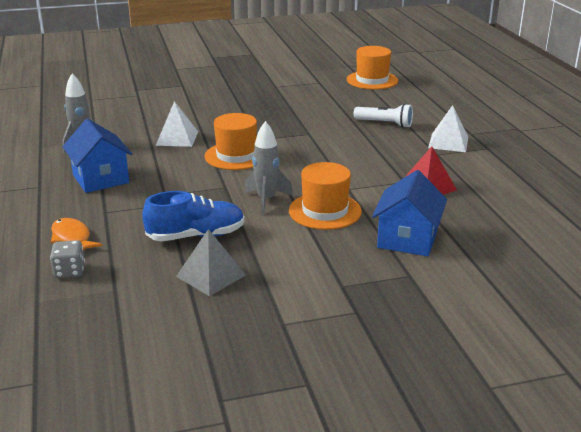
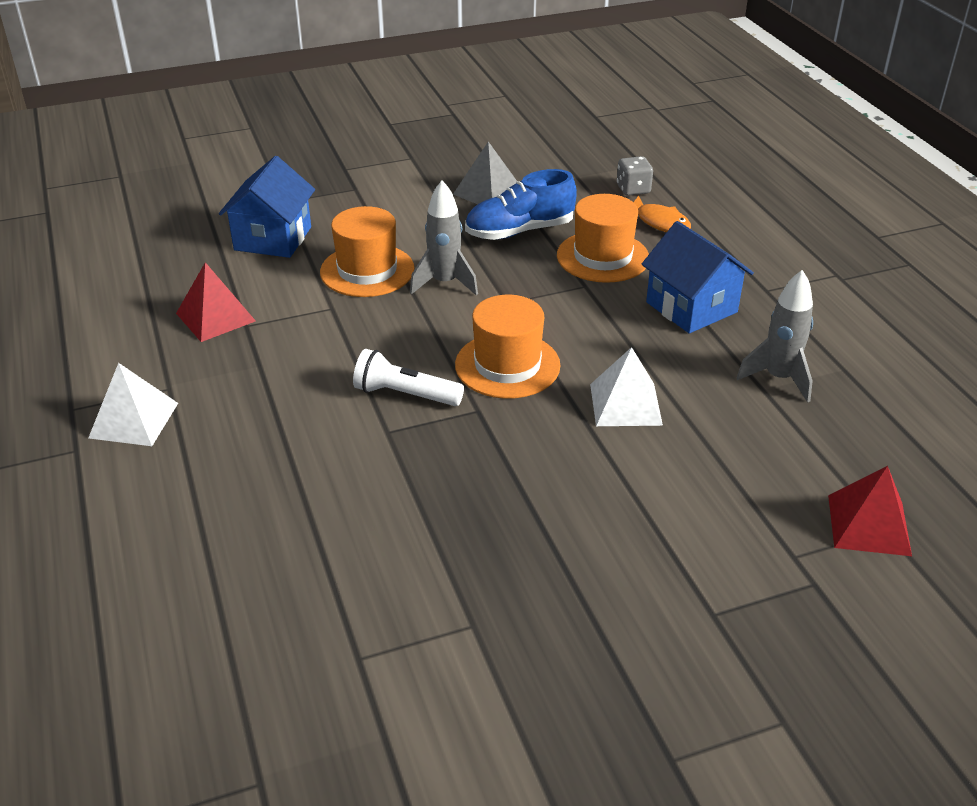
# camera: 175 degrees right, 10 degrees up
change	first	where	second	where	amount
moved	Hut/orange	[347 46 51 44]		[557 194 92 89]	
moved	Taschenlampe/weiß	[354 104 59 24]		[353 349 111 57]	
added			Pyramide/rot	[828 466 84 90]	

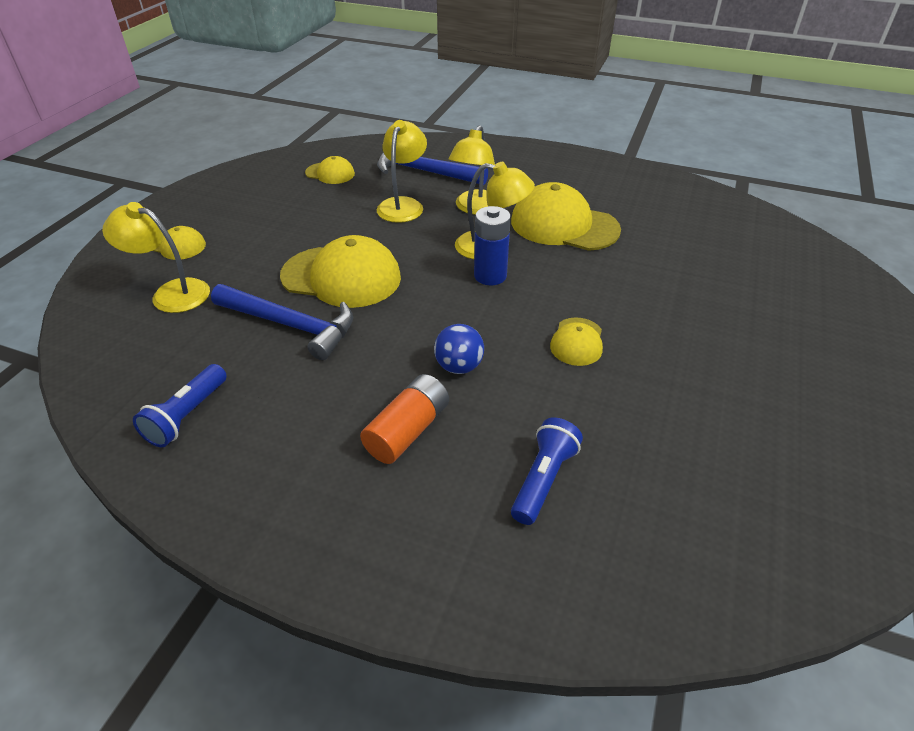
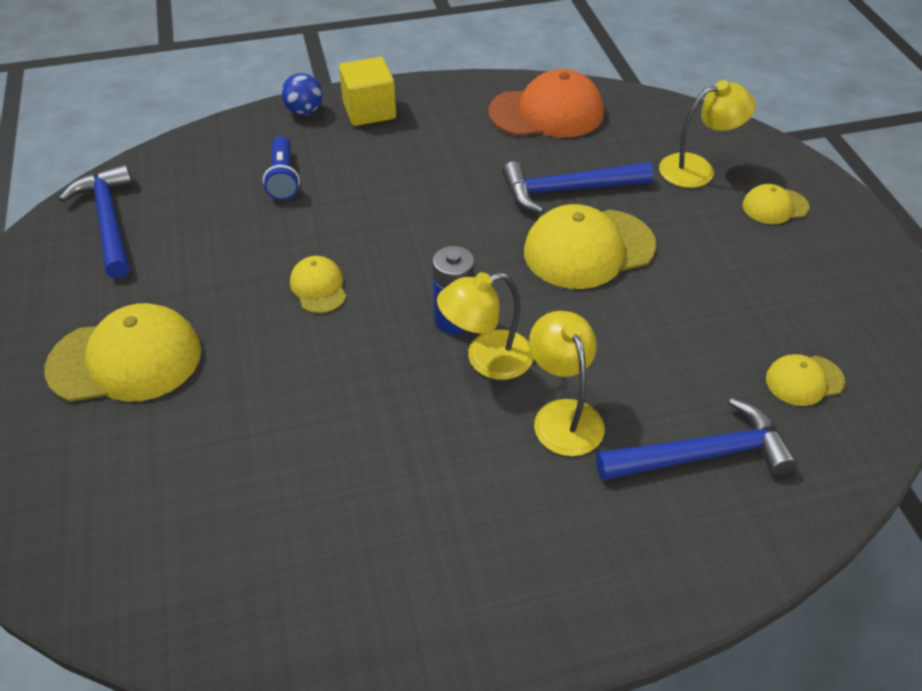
# camera: 145 degrees right, 5 degrees up
change	first	where	second	where	amount
removed	Lampe/gelb	[377 120 50 103]			
moved	Kappe/gelb	[511 182 110 69]		[44 303 157 99]	
moved	Ball/blau	[434 324 50 50]		[281 73 42 42]	
replaced	Taschenlampe/blau	[133 364 94 83]	Kappe/orange	[489 69 115 69]	
removed	Batterie/orange	[360 374 89 90]			
added			Kubus/gelb	[339 57 57 69]	
added			Hammer/blau	[59 164 74 115]	

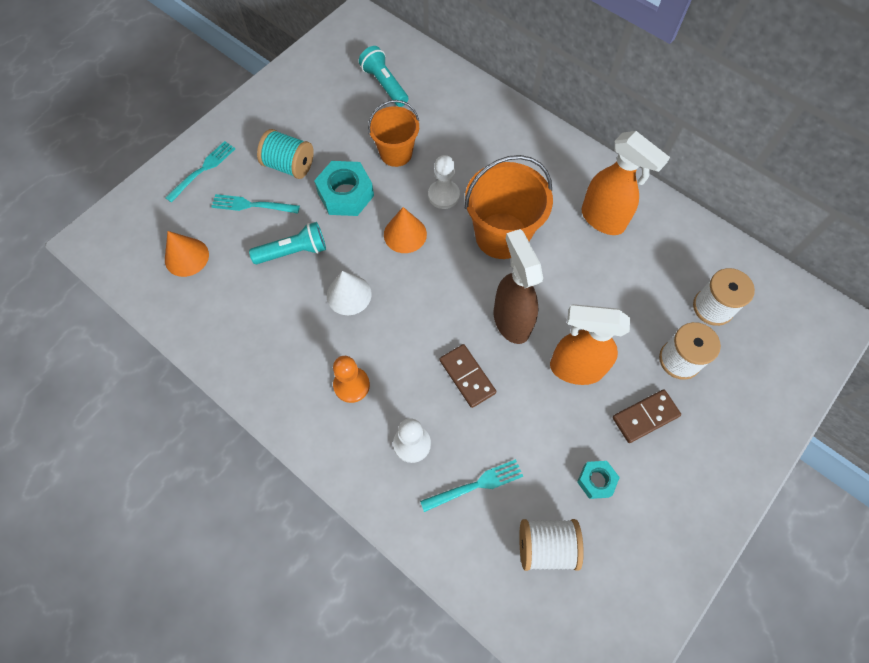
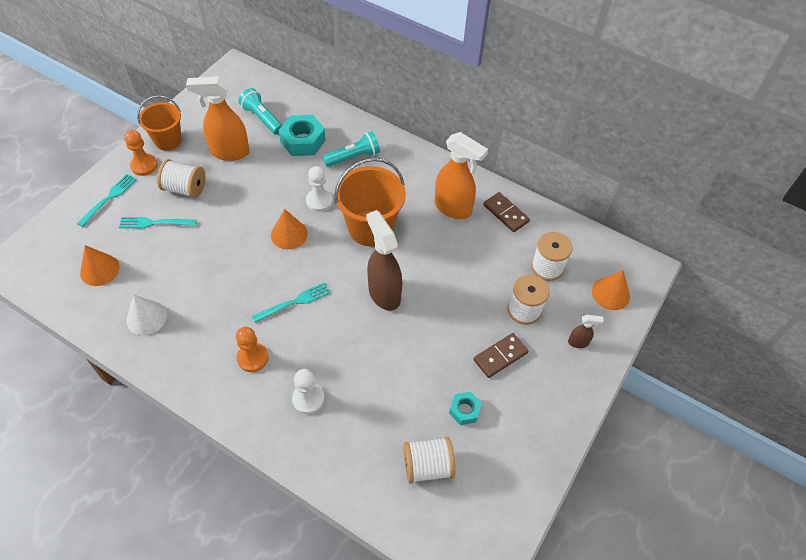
# camera: 10 degrees left, 10 degrees down
change	first	where	second	where	amount
moved	Eimer/orange	[368 100 51 67]		[137 95 45 56]	
recoloured	Garnrolle/türkis	[257 129 57 50]	Garnrolle/weiß	[157 159 48 39]	
moved	Sechskantmutter/türkis	[314 161 60 55]		[279 115 47 41]	
moved	Taschenlampe/türkis	[249 222 77 42]		[322 131 58 36]	
moved	Kegel/weiß	[327 271 45 44]		[126 295 41 40]	
moved	Sprühflasche/orange	[550 304 80 81]		[186 77 64 84]	
moved	Dominostein/braun	[440 344 56 64]		[483 192 47 40]	
moved	Gabel/türkis	[420 459 103 53]		[252 282 78 41]	
added			Bauer/orange	[124 130 34 46]	
added			Kegel/orange	[592 270 38 40]	
added			Sprühflasche/braun	[568 315 36 33]	

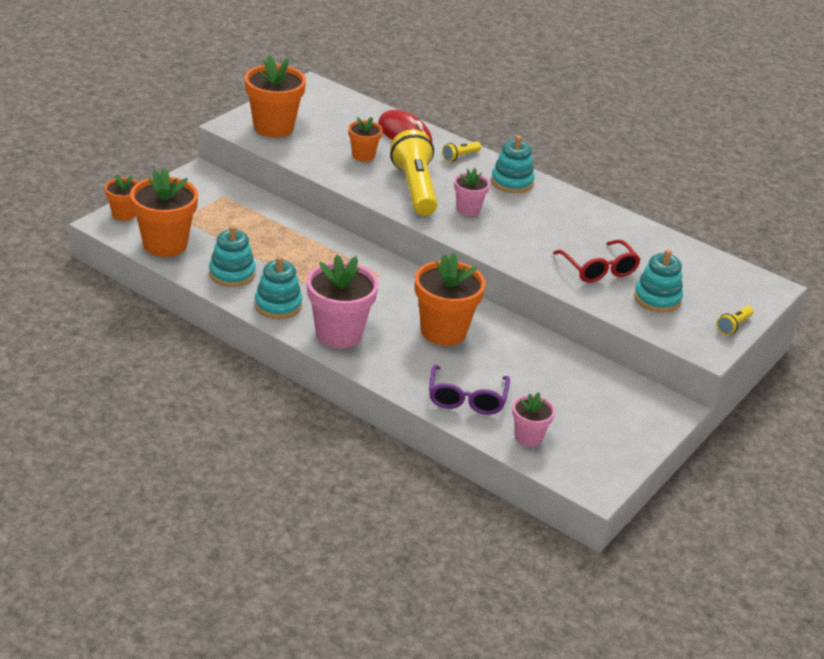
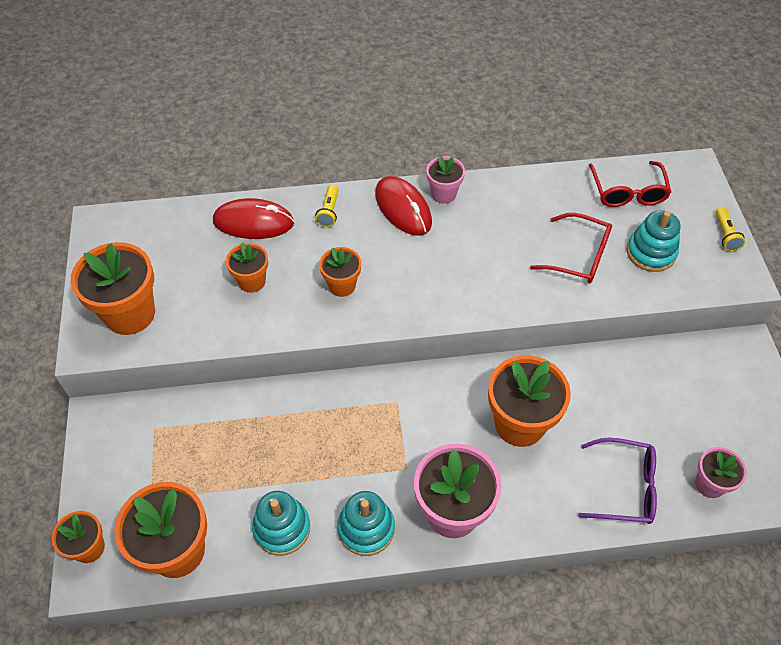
# camera: 40 degrees left, 20 degrees up
change	first	where	second	where	amount
replaced	Taschenlampe/gelb	[390 129 48 87]	Blumentopf/orange	[319 247 42 50]	
replaced	Stapelspielzeug/türkis	[491 135 44 58]	Computermaus/rot	[375 176 57 60]	
moved	Blumentopf/rosa	[454 168 36 48]		[426 156 39 48]	
turned	Brille/lila	[429 365 81 50]		[578 438 79 86]	45 degrees counterclockwise
added			Brille/rot	[588 161 83 46]	

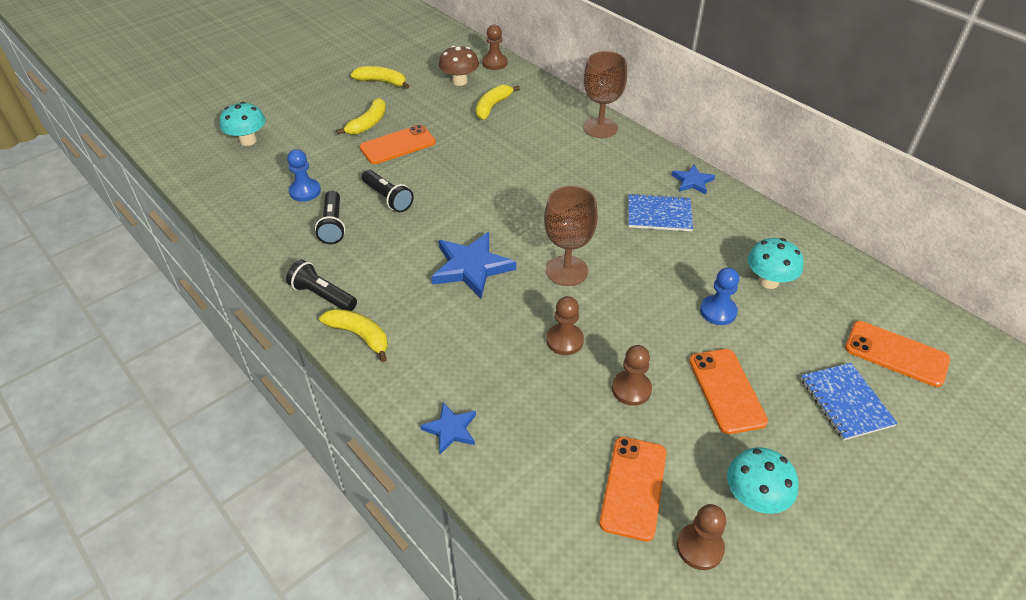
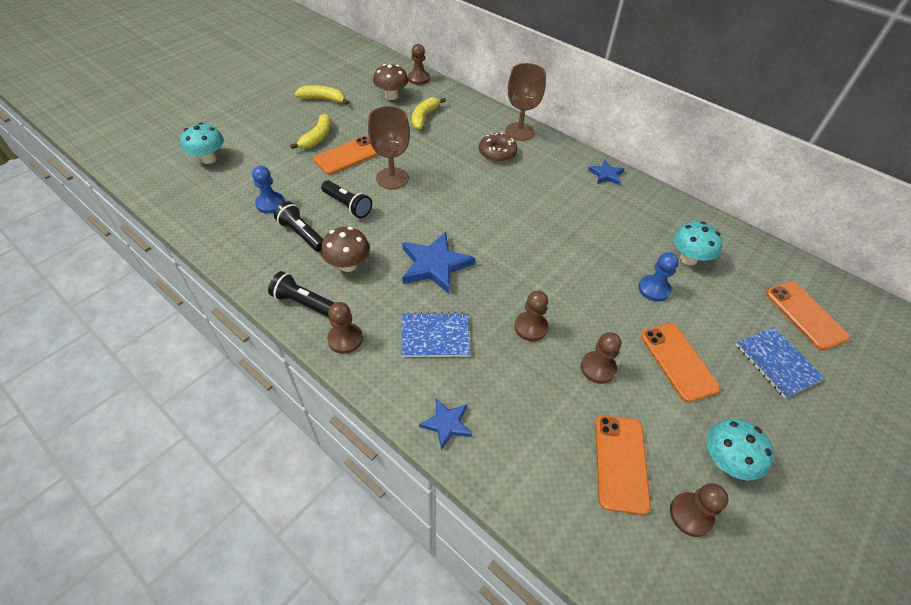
# camera: 10 degrees left, 5 degrees up
change	first	where	second	where	amount
moved	Kelch/braun	[544 186 54 100]		[368 106 42 83]	
turned	Taschenlampe/schwarz	[315 190 30 54]		[274 201 49 51]	150 degrees clockwise
moved	Notizbuch/blau	[629 193 64 38]		[401 312 69 45]	
replaced	Banane/gelb	[319 309 69 53]	Bauer/braun	[327 302 36 52]	
turned	Handy/orange	[845 321 105 66]		[766 281 84 70]	45 degrees clockwise
added			Donut/braun	[479 133 39 29]	
added			Pilz/braun	[321 227 49 45]	

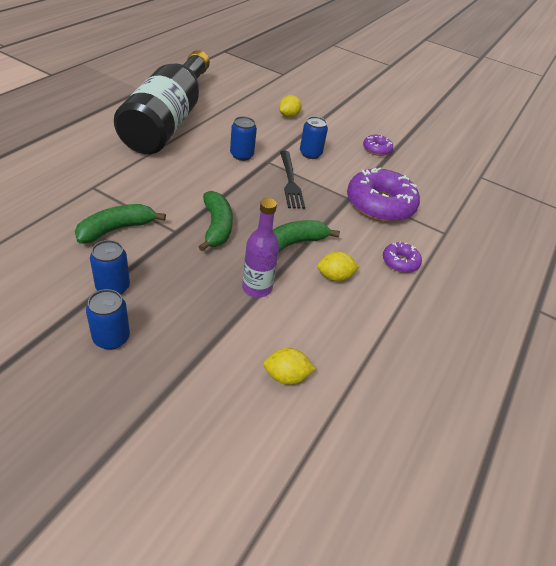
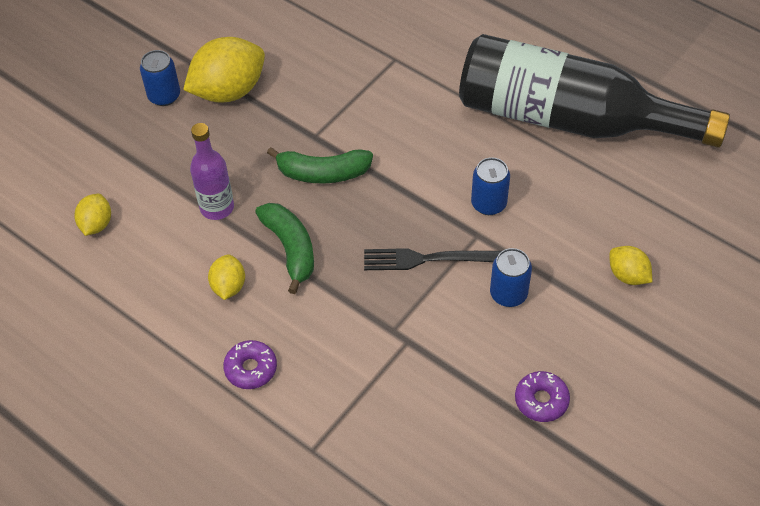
# camera: 105 degrees right, 10 degrees up
change	first	where	second	where	amount
removed	Donut/lila	[347 167 73 55]			
removed	Banane/grün	[75 204 91 39]			
replaced	Dose/blau	[90 240 40 55]	Zitrone/gelb	[183 37 82 65]	

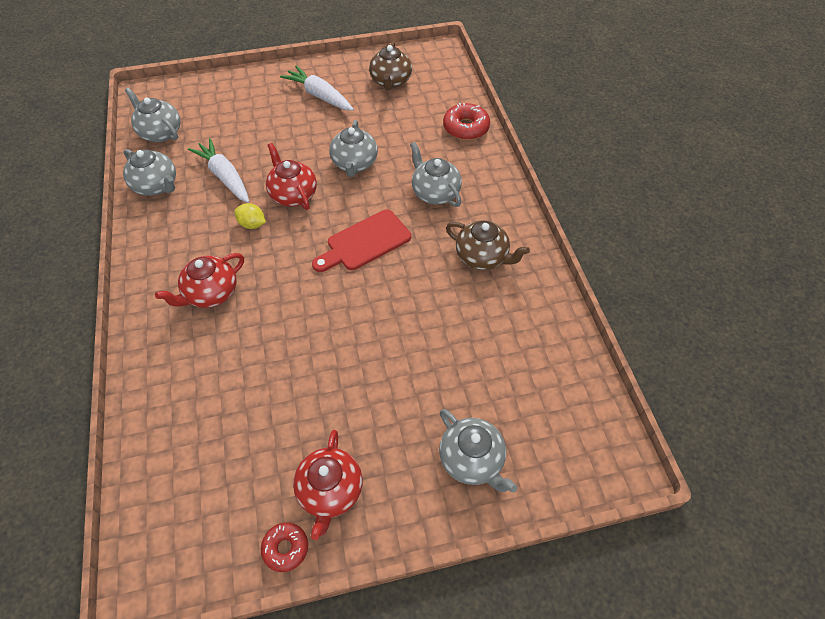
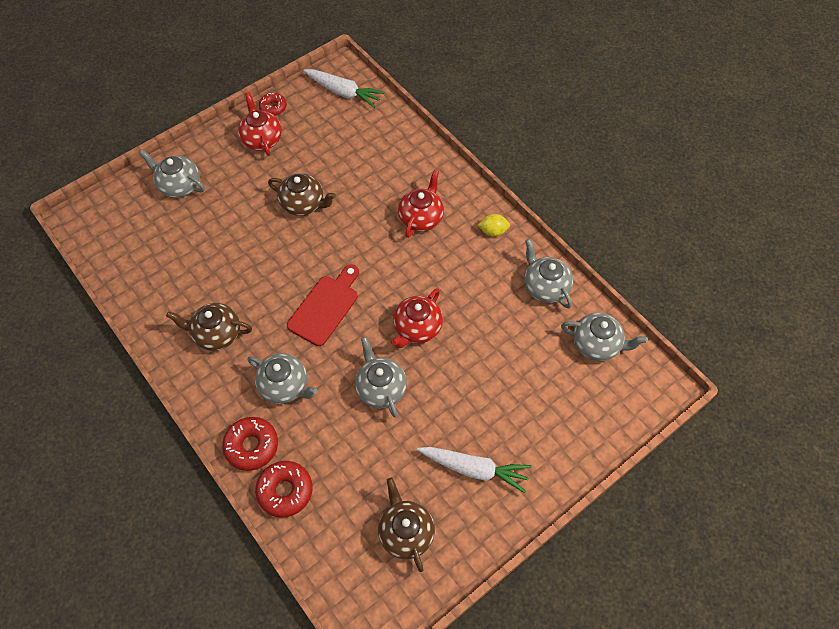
# camera: 155 degrees right, 5 degrees up
change	first	where	second	where	amount
moved	Karotte/weiß	[188 138 61 65]		[303 69 82 39]	
turned	Teekanne/rot	[266 143 51 67]		[391 288 52 60]	90 degrees clockwise
turned	Teekanne/grau	[123 149 53 47]		[524 239 49 69]	45 degrees clockwise
moved	Zitrone/gelb	[234 203 32 26]		[478 214 32 23]	
added			Teekanne/braun	[268 173 68 43]	
added			Donut/rot	[222 417 56 54]	

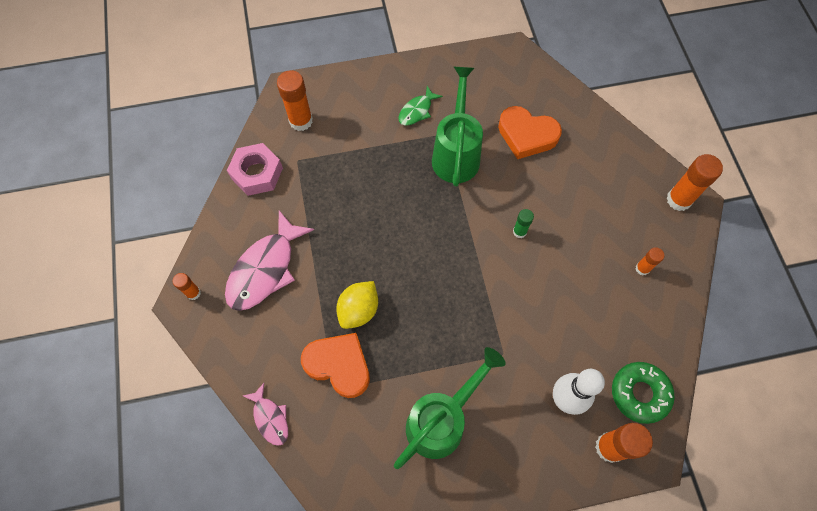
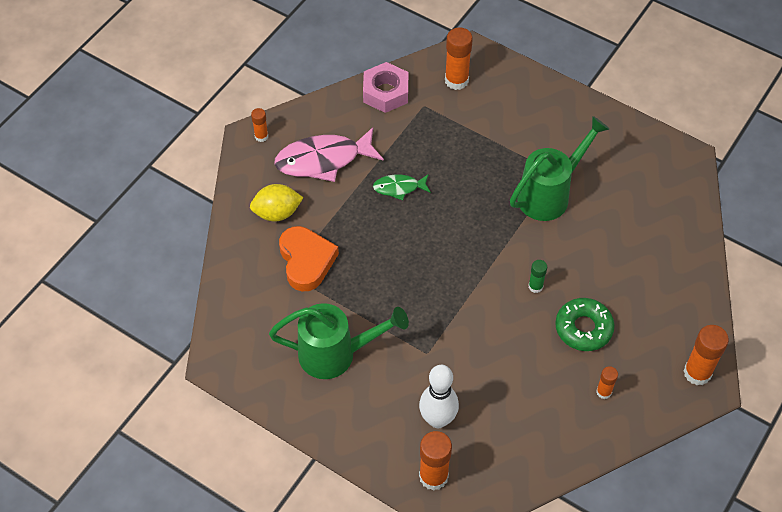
# camera: 45 degrees right, 10 degrees down
change	first	where	second	where	amount
moved	Fisch/grün	[398 86 45 39]		[373 174 58 26]	
removed	Herz/orange	[498 106 64 53]			
moved	Zitrone/gelb	[336 281 42 48]		[250 184 53 37]	
moved	Donut/grün	[612 362 63 62]		[555 298 60 53]	
removed	Fisch/rosa	[243 383 45 63]			

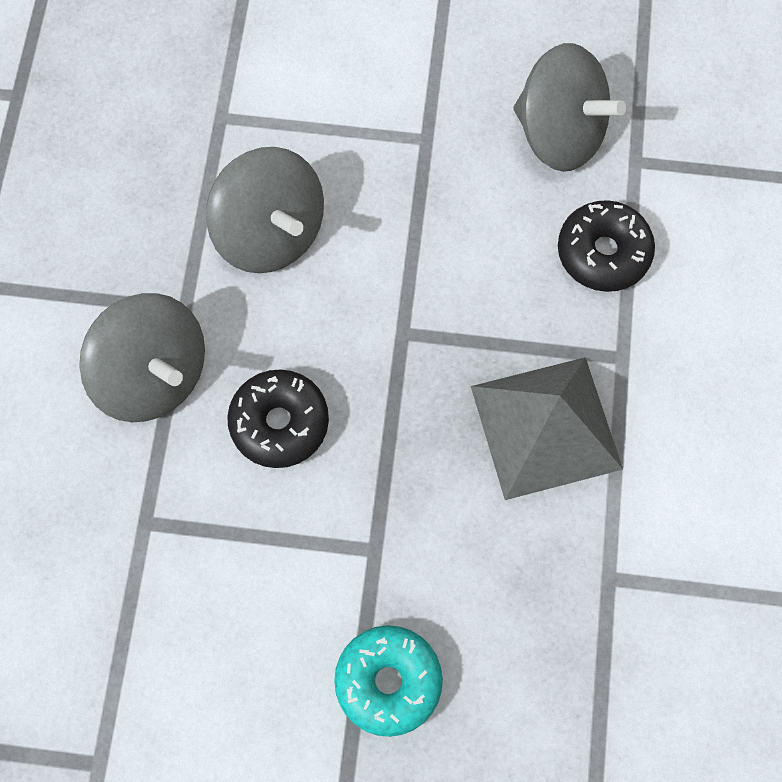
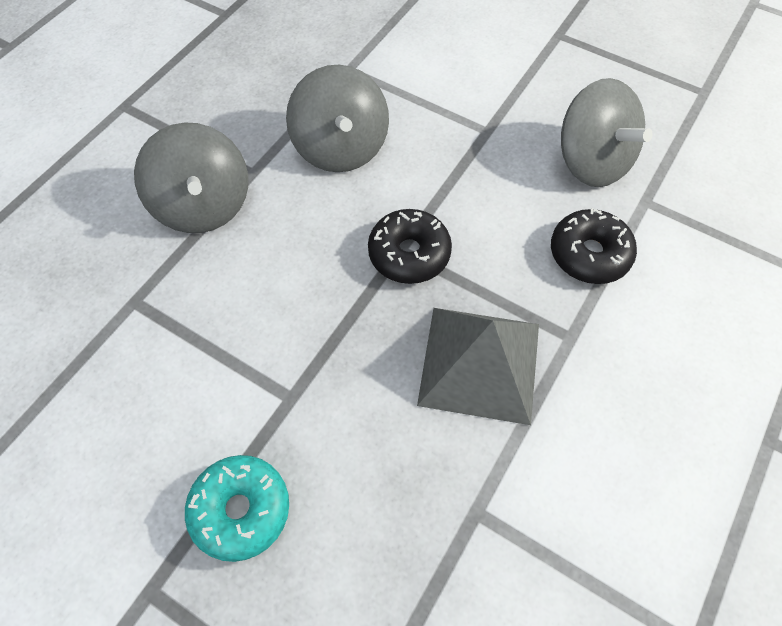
# camera: 25 degrees right, 10 degrees down
change	first	where	second	where	amount
moved	Donut/schwarz	[227 369 102 99]		[368 209 84 75]	

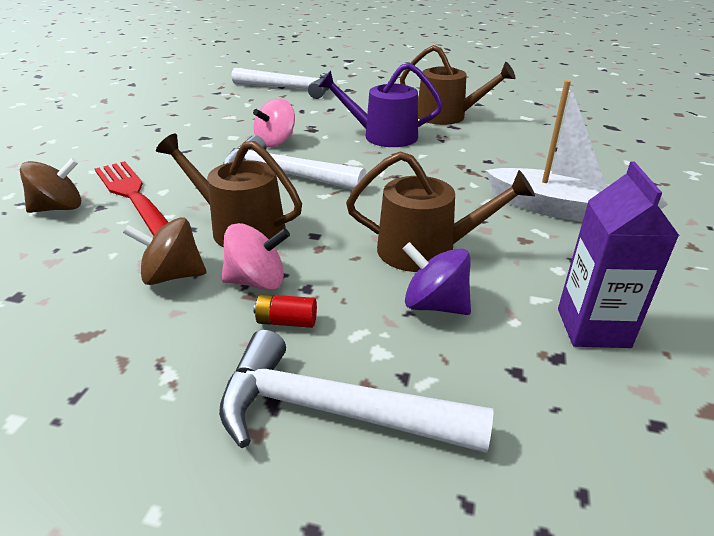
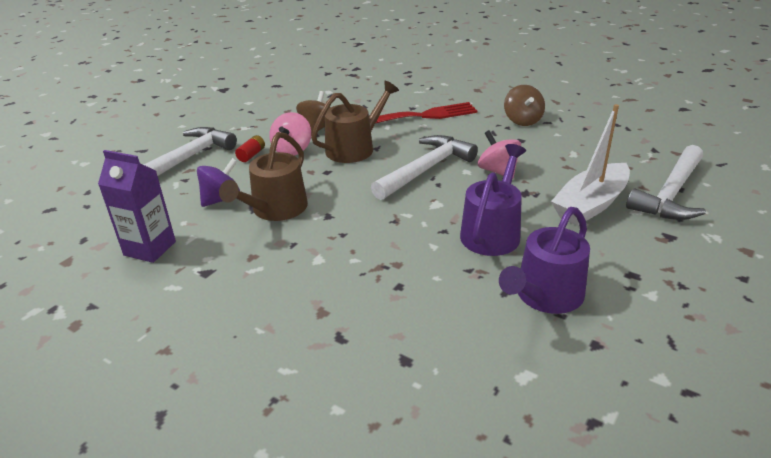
# camera: 110 degrees right, 0 degrees up
change	first	where	second	where	amount
recoloured	Gießkanne/braun	[400 45 115 80]	Gießkanne/lila	[499 207 91 107]	
moved	Boot/weiß	[485 80 125 142]		[551 104 79 122]	
moved	Kreisel/braun	[20 158 61 55]		[504 85 41 41]	

